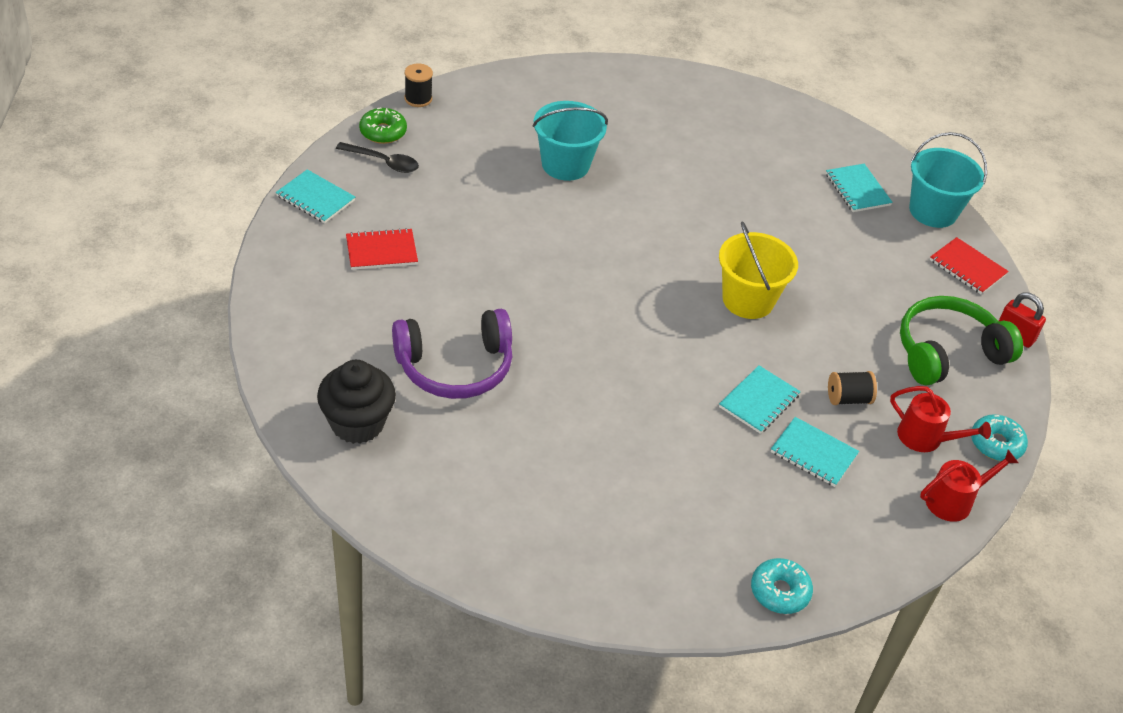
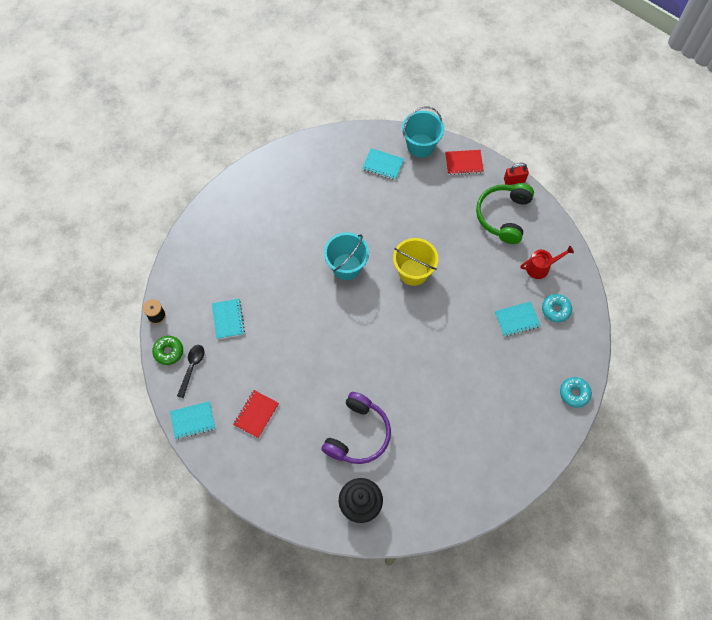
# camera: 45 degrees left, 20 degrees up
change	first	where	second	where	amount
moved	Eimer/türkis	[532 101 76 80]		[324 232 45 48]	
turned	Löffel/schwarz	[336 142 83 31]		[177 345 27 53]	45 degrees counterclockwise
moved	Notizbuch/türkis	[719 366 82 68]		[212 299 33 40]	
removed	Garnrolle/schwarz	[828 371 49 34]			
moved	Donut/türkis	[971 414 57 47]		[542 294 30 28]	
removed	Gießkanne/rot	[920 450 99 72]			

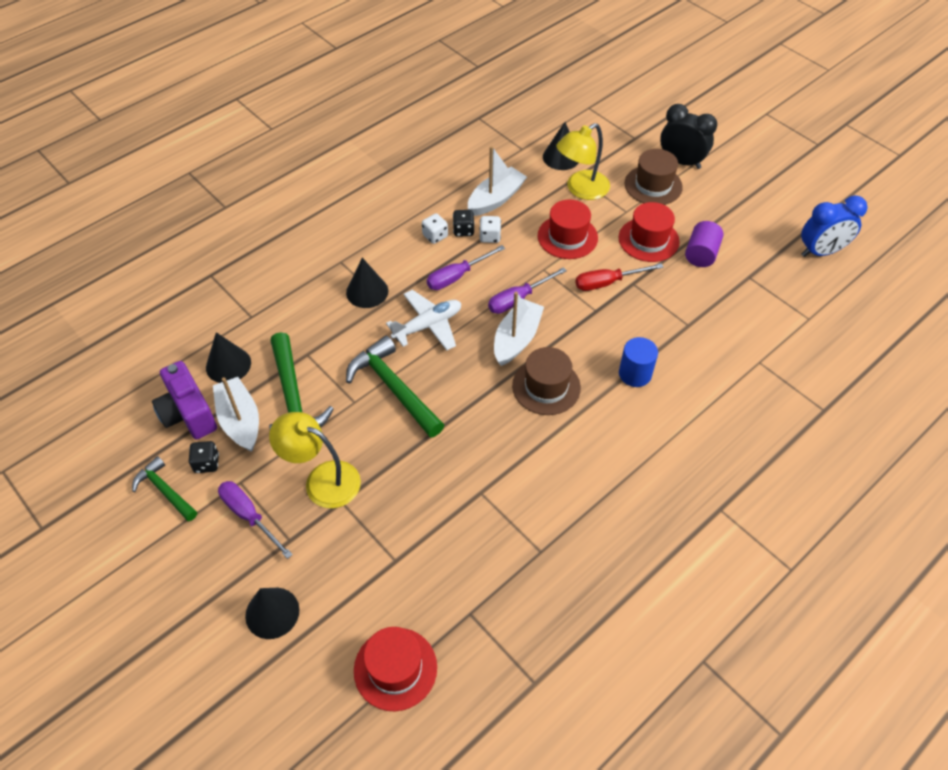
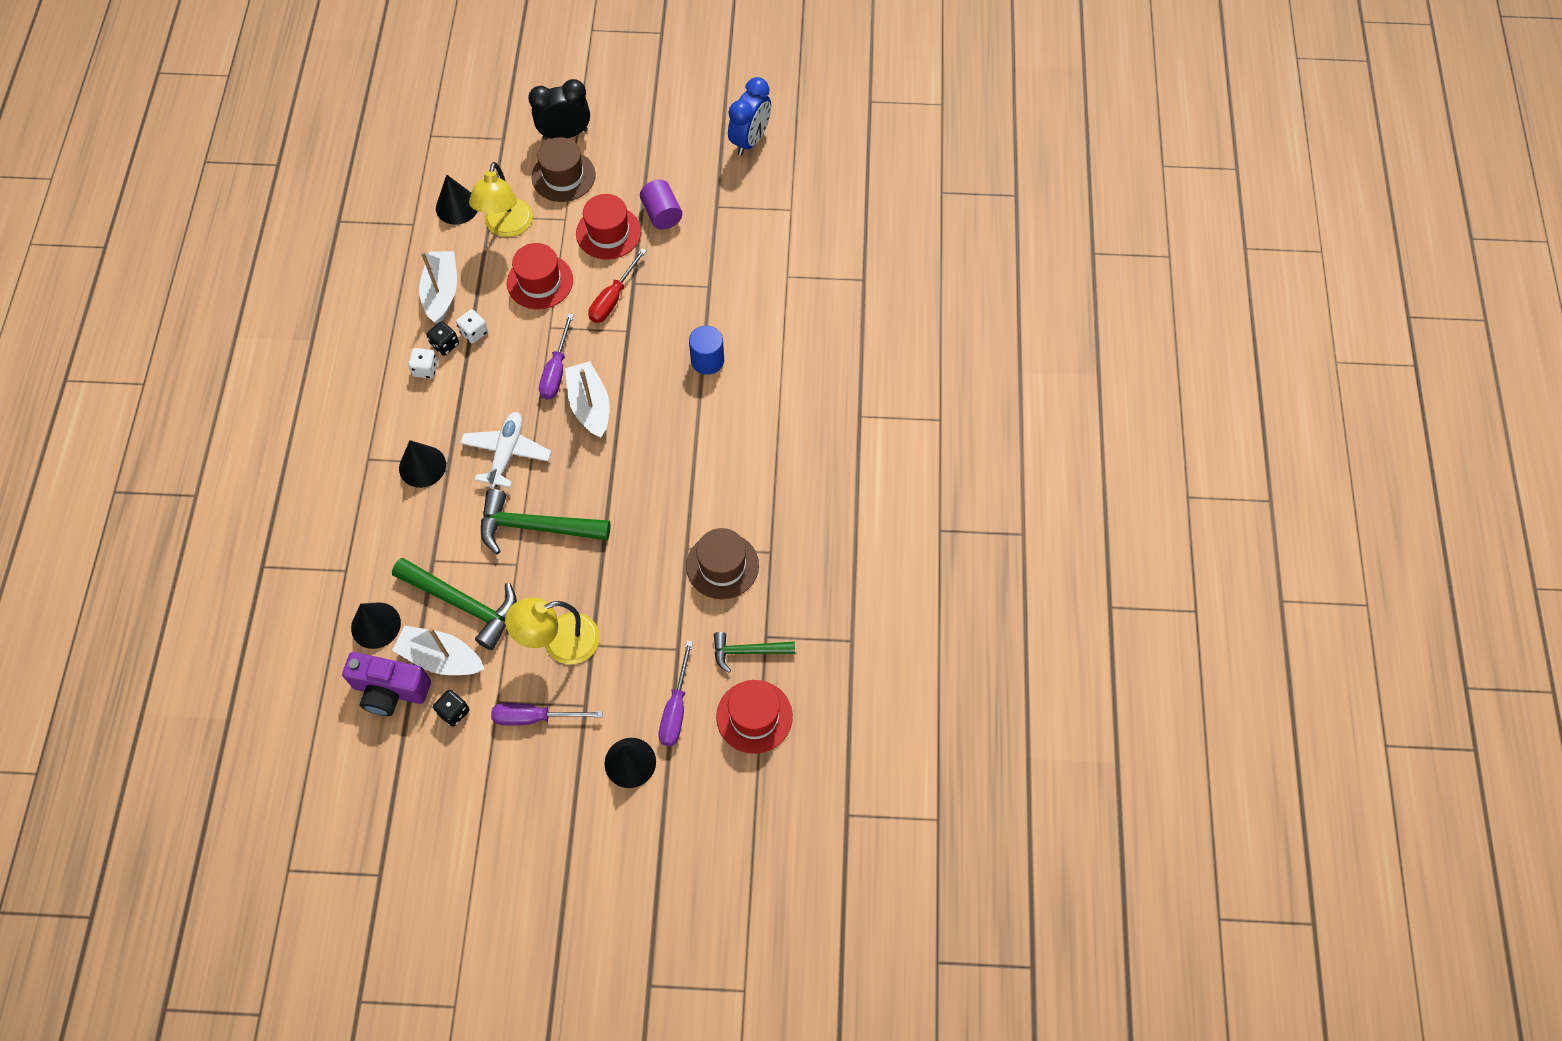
# camera: 45 degrees left, 10 degrees up
change	first	where	second	where	amount
moved	Schraubenzieher/lila	[427 245 78 45]		[659 641 34 105]	
moved	Hut/braun	[512 347 69 68]		[686 528 73 71]	
moved	Hammer/grün	[132 456 65 65]		[714 632 81 41]	

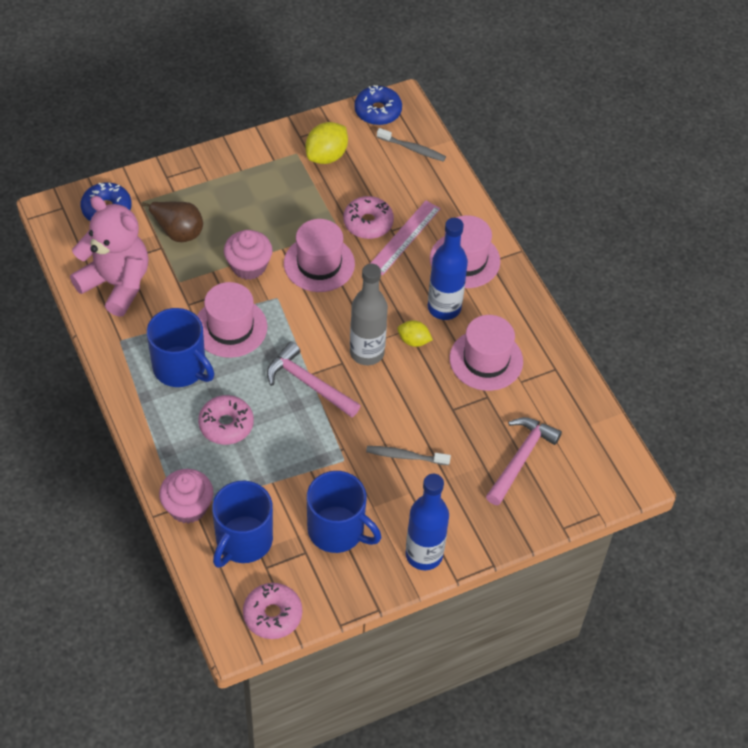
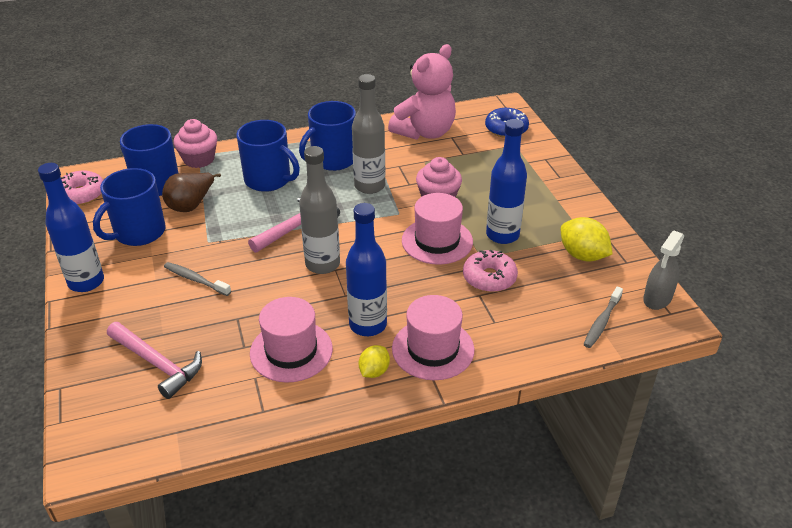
# camera: 100 degrees right, 15 degrees down
change	first	where	second	where	amount
replaced	Donut/blau	[354 85 48 40]	Sprühflasche/grau	[643 230 41 80]	
removed	Lineal/rosa	[370 200 71 76]			
moved	Birne/braun	[141 202 62 40]		[162 173 59 39]	
replaced	Hut/rosa	[197 282 70 76]	Flasche/grau	[352 74 33 120]	
moved	Zitrone/gelb	[398 320 35 27]		[359 345 31 33]	
replaced	Donut/rosa	[198 395 56 50]	Tasse/blau	[236 120 64 72]	
turned	Zahnbürste/grau	[366 446 85 19]		[164 262 67 34]	75 degrees counterclockwise
added			Flasche/blau	[486 119 41 125]	

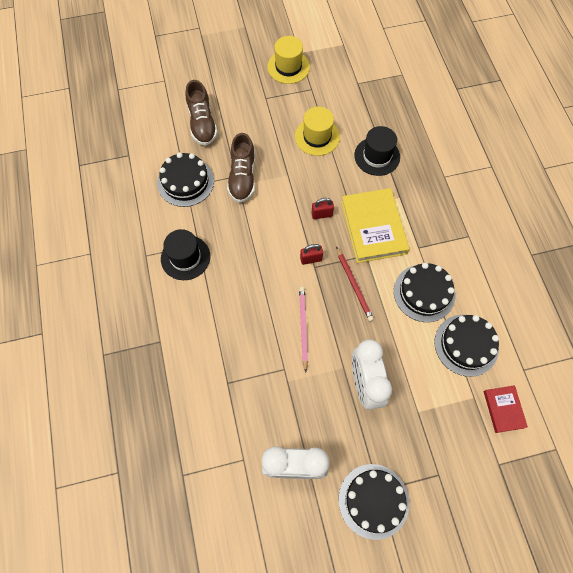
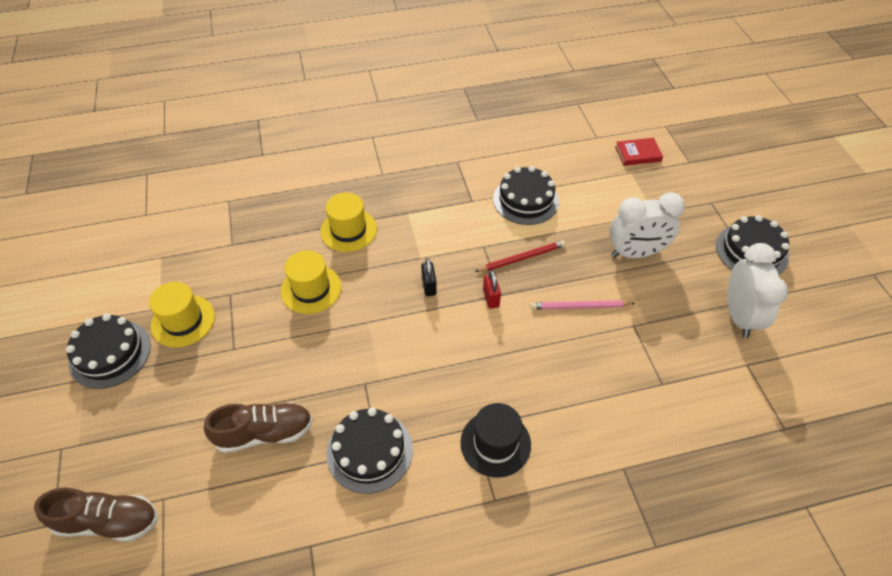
# camera: 90 degrees left, 15 degrees down
change	first	where	second	where	amount
recoloured	Hut/schwarz	[354 126 46 50]	Hut/gelb	[320 193 57 59]	
moved	Schuh/braun	[227 133 28 70]		[34 488 124 54]	
removed	Buch/gelb	[341 188 68 75]			
recoloured	Vorhängeschloss/rot	[312 198 22 21]	Vorhängeschloss/schwarz	[421 258 16 38]	
moved	Kuchen/schwarz	[434 315 65 62]		[66 313 85 76]	

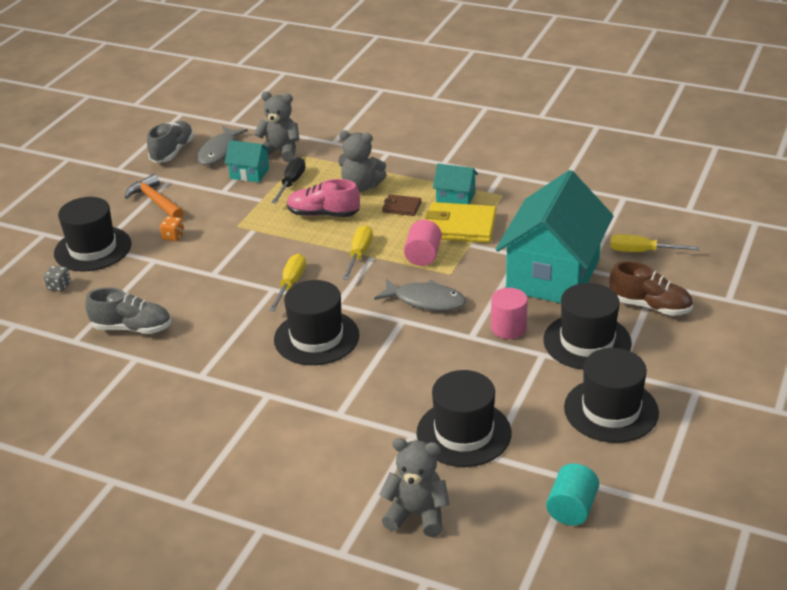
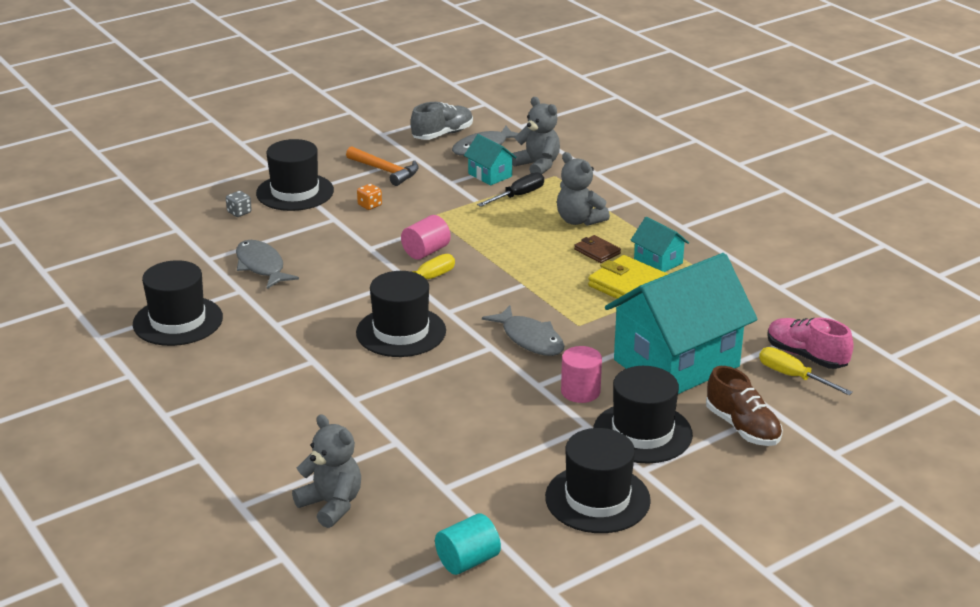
# camera: 30 degrees right, 5 degrees down
change	first	where	second	where	amount
turned	Hammer/orange	[125 174 59 44]		[346 146 73 40]	135 degrees clockwise
moved	Schuh/rosa	[287 179 73 38]		[767 318 87 51]	
moved	Vollzylinder/rosa	[404 220 38 46]		[401 215 50 45]	
removed	Schraubenzieher/gelb	[343 225 30 55]			
replaced	Schuh/grau	[85 287 86 47]	Fisch/grau	[236 240 63 49]	
moved	Hut/schwarz	[417 370 94 97]		[133 260 90 86]	

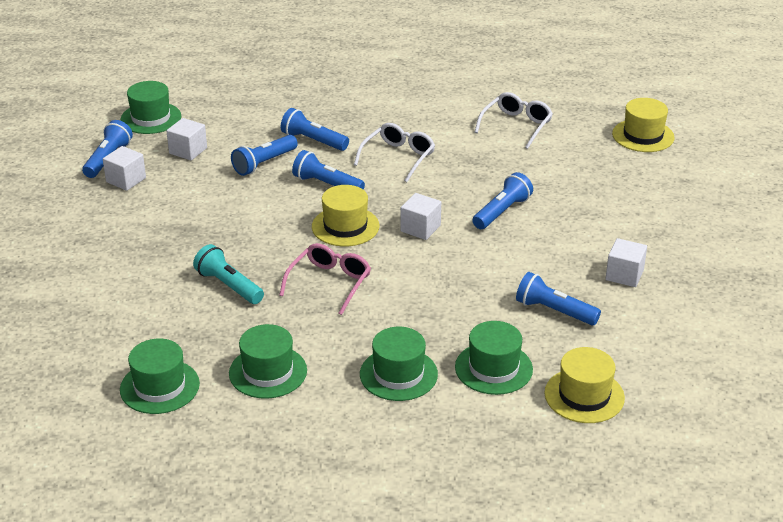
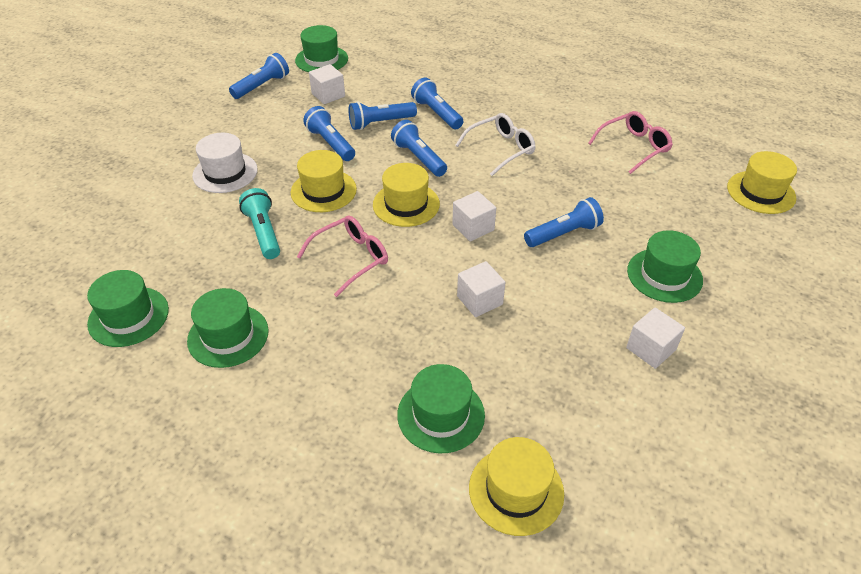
# camera: 25 degrees right, 10 degrees up
change	first	where	second	where	amount
recoloured	Brille/weiß	[475 92 78 57]	Brille/rosa	[588 111 85 63]	
moved	Kubus/weiß	[103 146 43 45]		[457 261 49 56]	
moved	Taschenlampe/blau	[516 272 85 53]		[303 106 52 55]	
moved	Hut/grün	[360 327 78 74]		[627 230 76 73]	
added			Hut/weiß	[192 133 66 60]	
added			Hut/gelb	[291 150 66 62]	

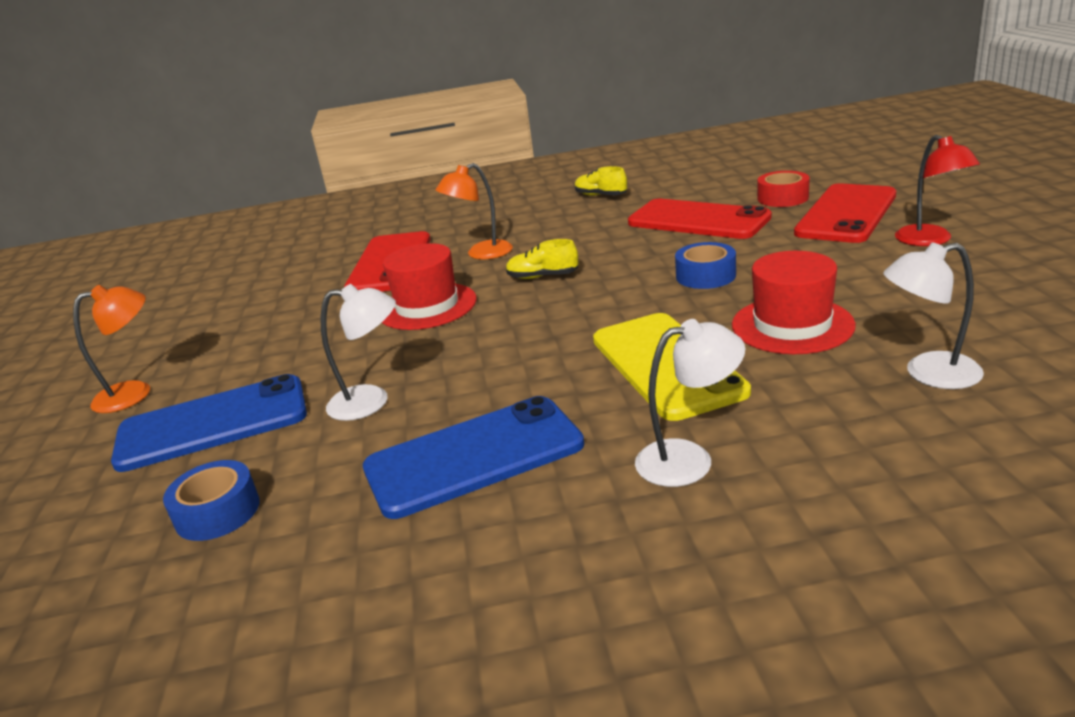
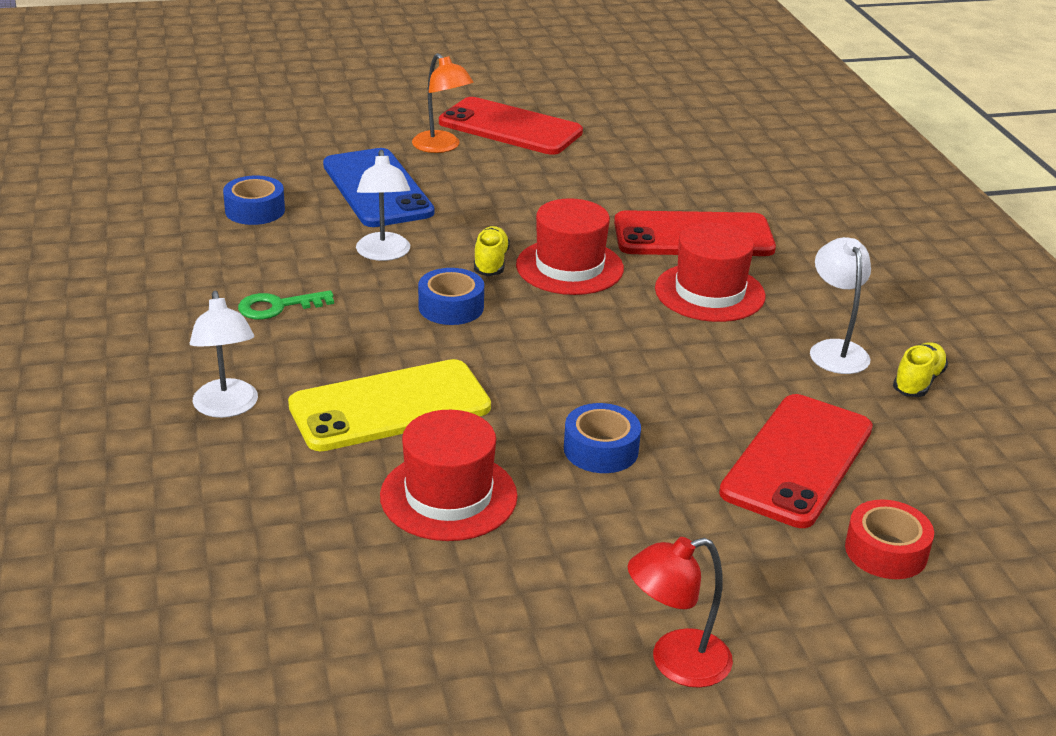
# camera: 80 degrees right, 5 degrees up
change	first	where	second	where	amount
replaced	Lampe/orange	[436 163 77 97]	Hut/rot	[655 223 110 99]	
moved	Handy/rot	[794 183 102 60]		[439 97 144 58]	
moved	Schuh/gelb	[506 239 72 40]		[474 226 36 50]	
moved	Lampe/weiß	[883 242 101 147]		[810 237 61 137]	
replaced	Handy/blau	[363 396 221 123]	Schlüssel/grün	[238 290 96 30]	
added			Klebeband/blau	[418 268 66 57]	

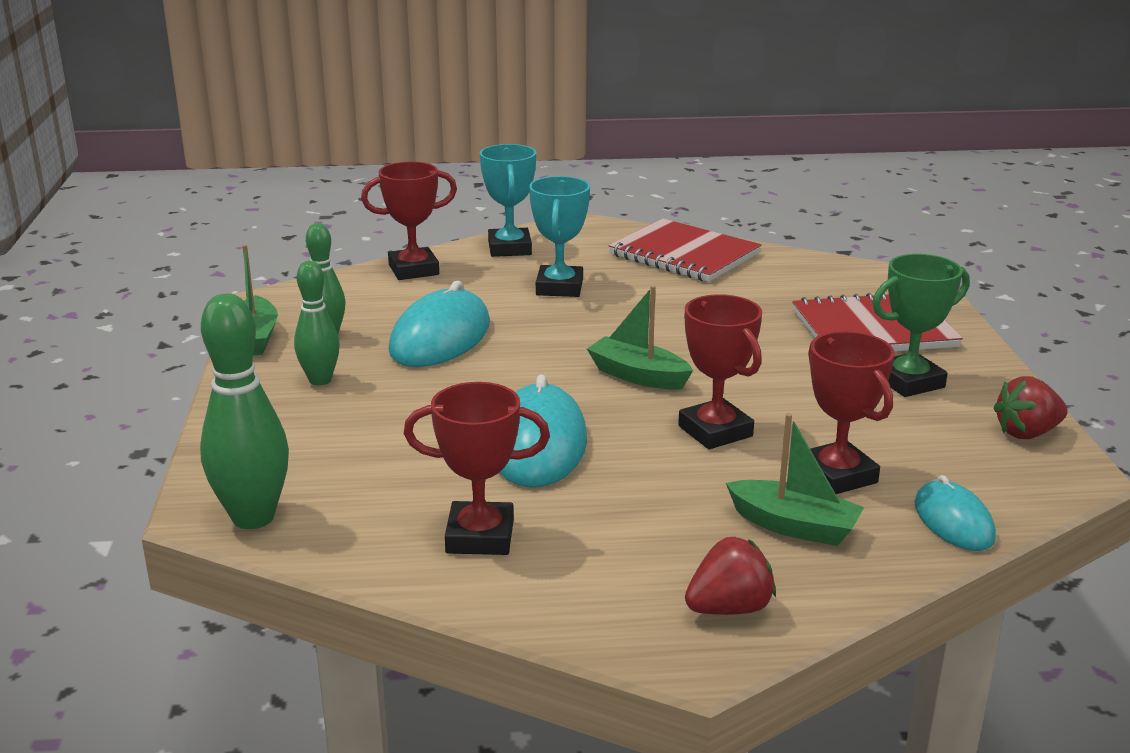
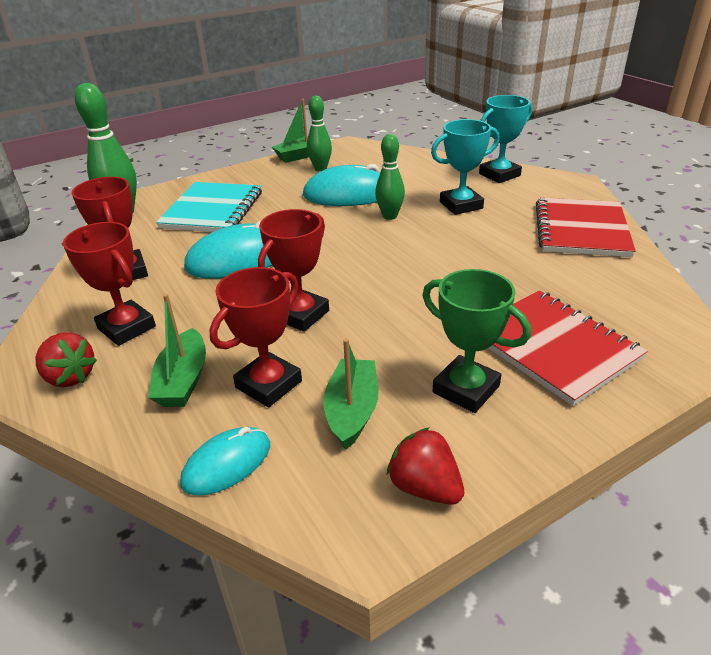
# camera: 65 degrees right, 10 degrees up
change	first	where	second	where	amount
moved	Pokal/rot	[361 162 96 118]		[63 222 93 124]	
moved	Bowlingkegel/grün	[294 261 46 125]		[375 134 30 86]	
moved	Boot/grün	[587 285 106 105]		[323 338 56 112]	
added			Notizbuch/türkis	[156 182 106 50]	

